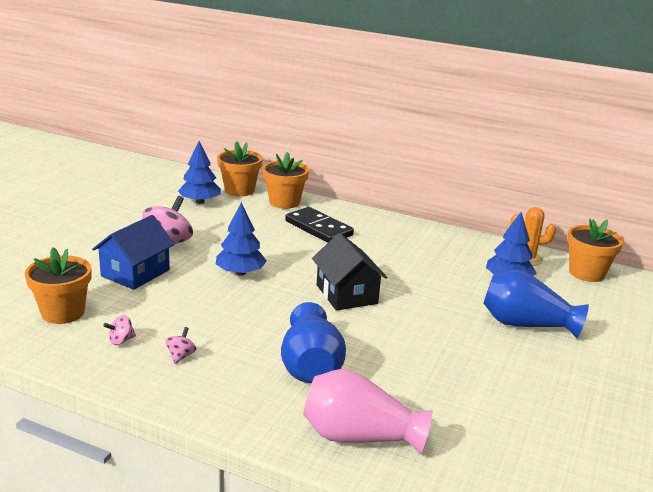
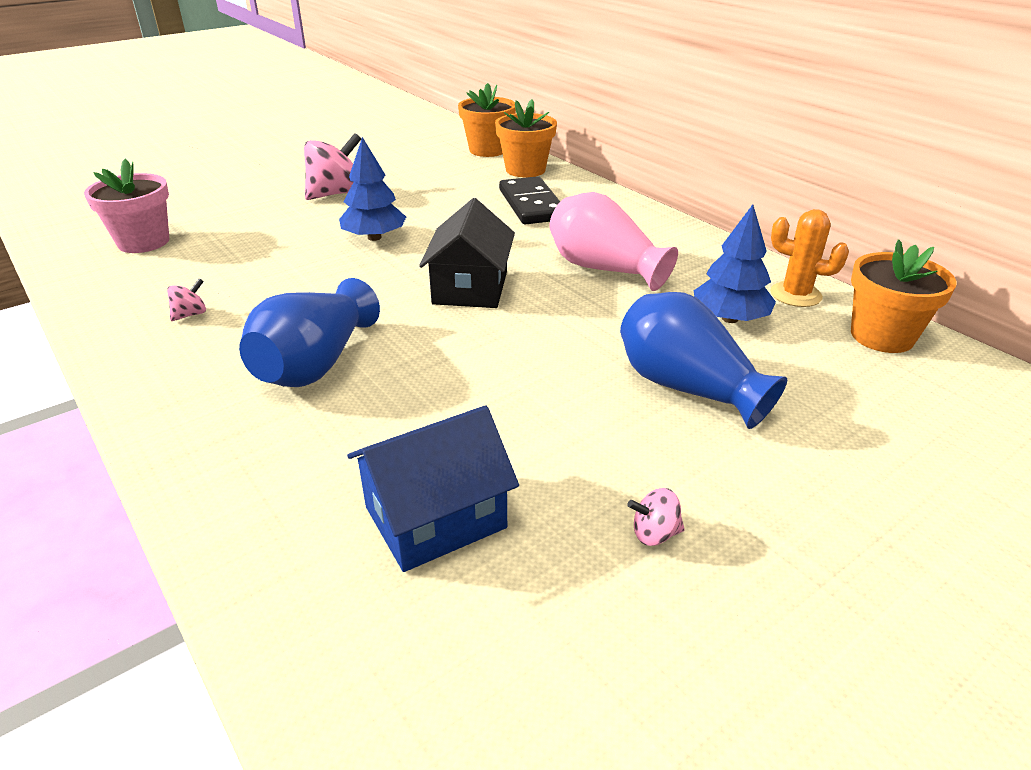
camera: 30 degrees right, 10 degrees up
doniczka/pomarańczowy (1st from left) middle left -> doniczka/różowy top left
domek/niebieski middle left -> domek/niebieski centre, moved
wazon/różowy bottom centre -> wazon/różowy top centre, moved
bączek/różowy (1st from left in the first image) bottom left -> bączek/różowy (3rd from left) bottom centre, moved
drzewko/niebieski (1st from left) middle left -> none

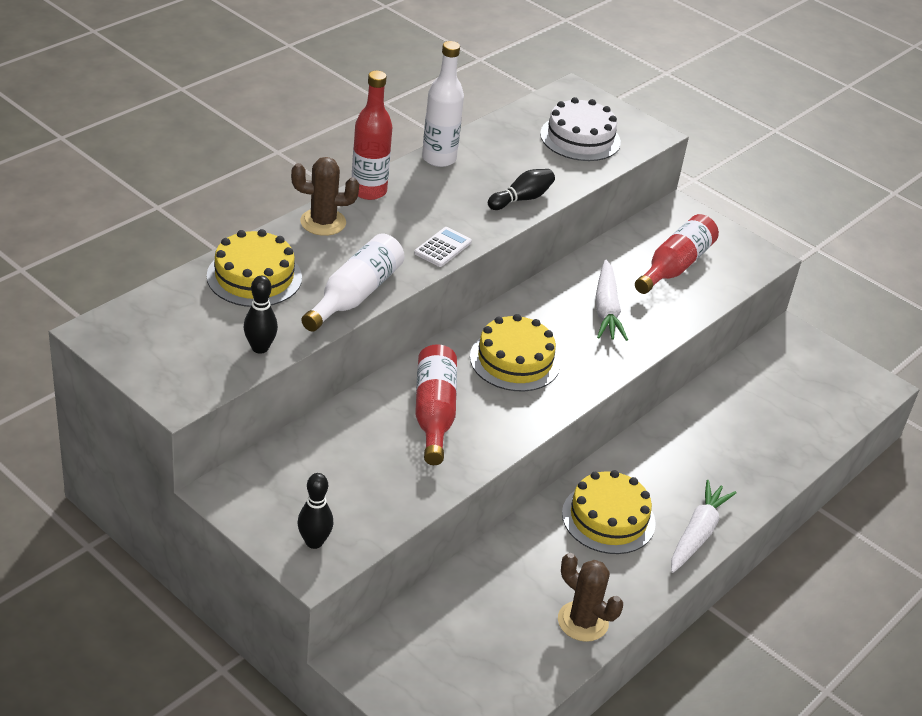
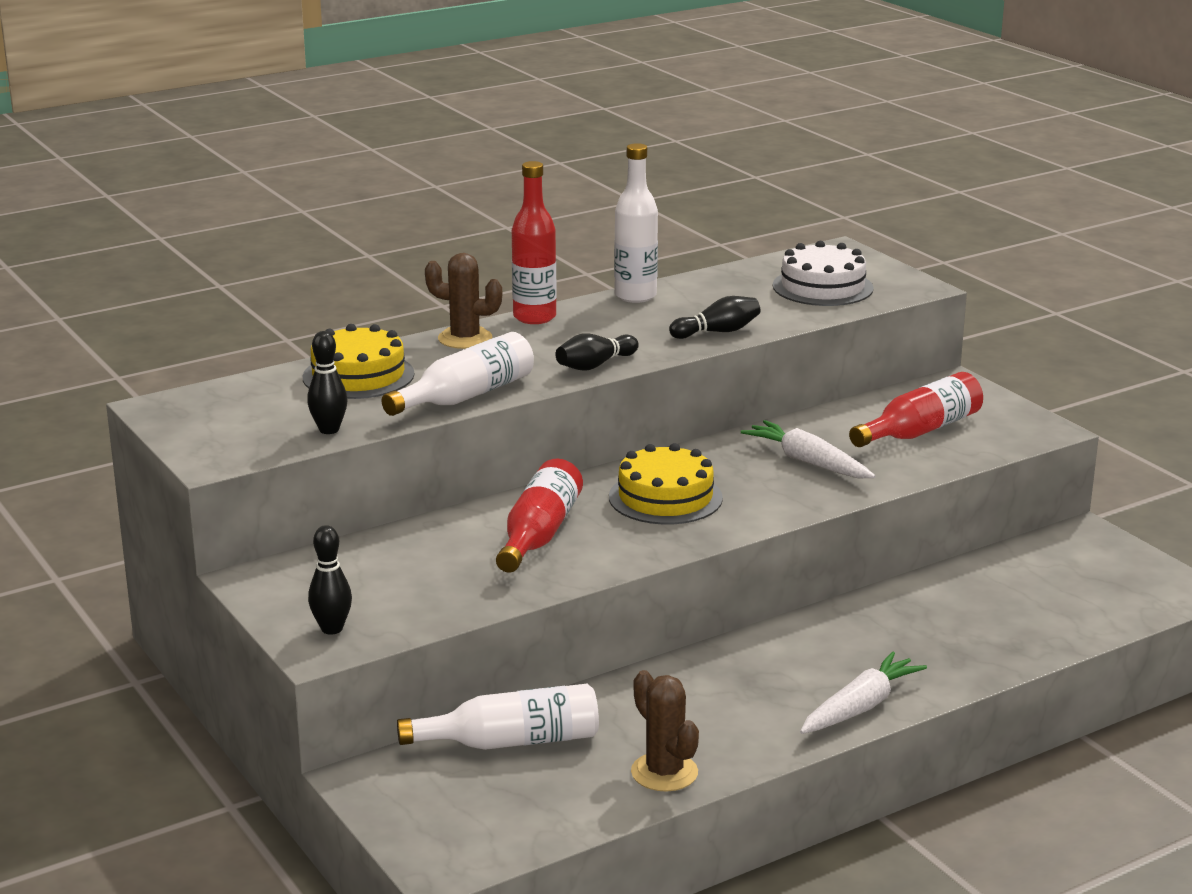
camera: 20 degrees right, 15 degrees down
none -> butelka/biały (2nd from left) bottom centre
kalkulator/biały centre -> kręgiel/czarny (3rd from left) centre
marchewka/biały (1st from left) centre -> marchewka/biały (1st from left) middle right, 120 degrees clockwise
tort/żółty (3rd from left) bottom centre -> none

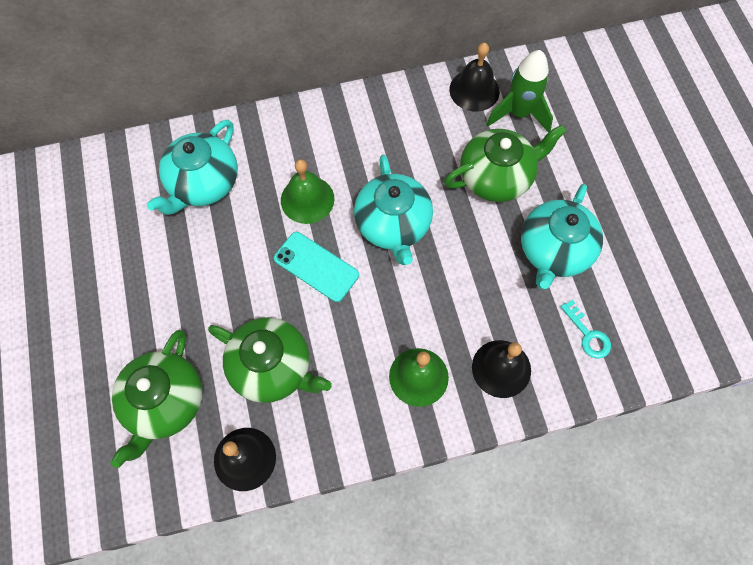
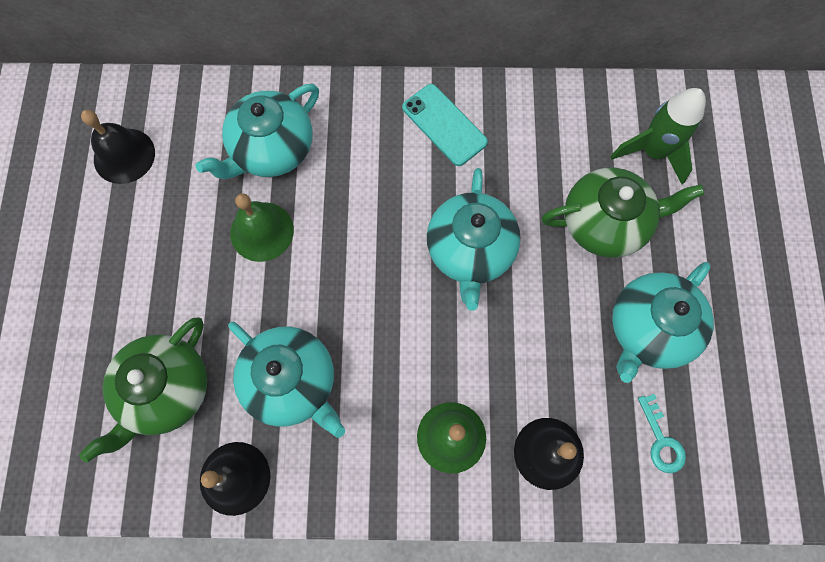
camera: 15 degrees right, 5 degrees up
dzwonek/czarny (2nd from left in the first image) top centre -> dzwonek/czarny (1st from left) top left, moved
imbryk/zielony (2nd from left) centre -> imbryk/turkusowy (2nd from left) bottom centre
dzwonek/zielony (1st from left) centre -> dzwonek/zielony (1st from left) middle left, moved
telefon/turkusowy centre -> telefon/turkusowy top centre, moved

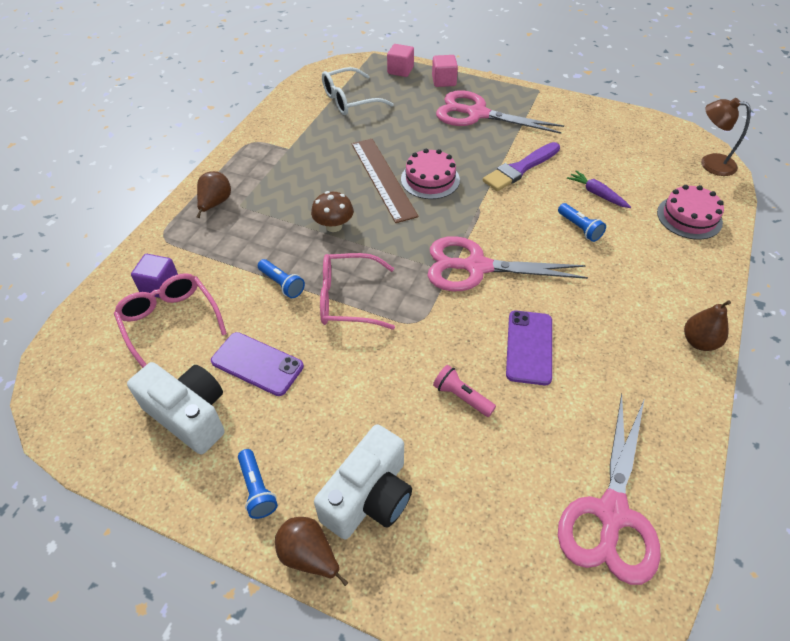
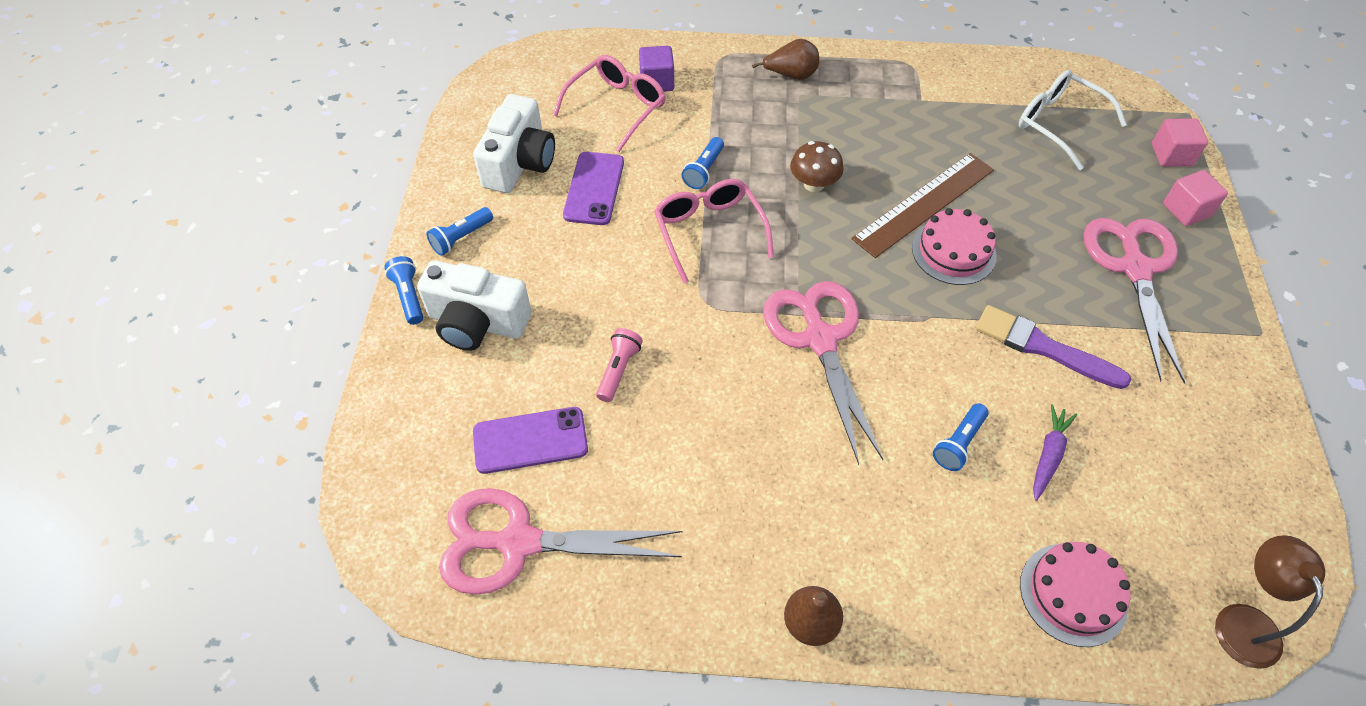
camera: 70 degrees right, 5 degrees up
gruszka/brązowy (2nd from left) bottom centre -> latarka/niebieski (1st from left) middle left
telefon/fioletowy (2nd from left in the first image) middle right -> telefon/fioletowy (1st from left) centre, moved

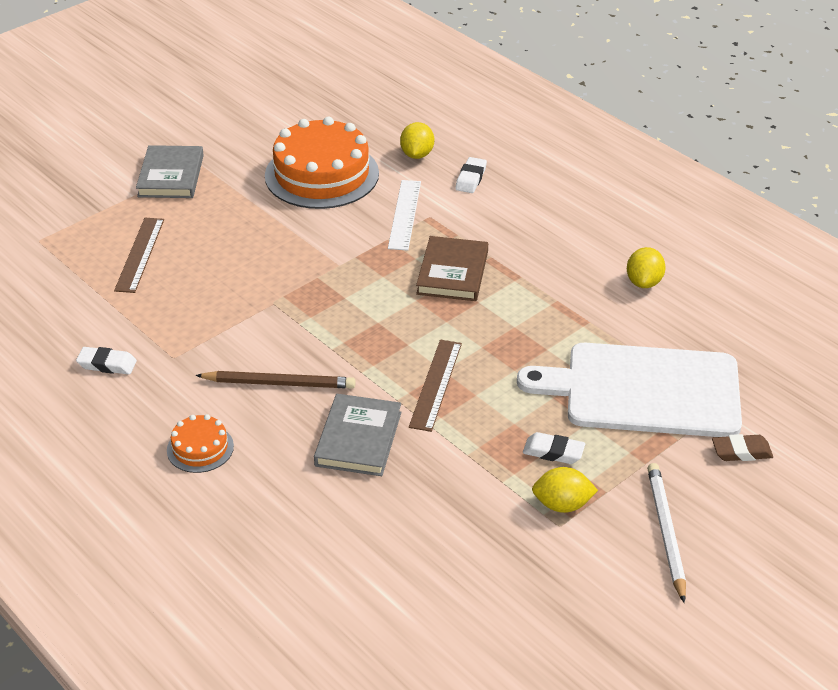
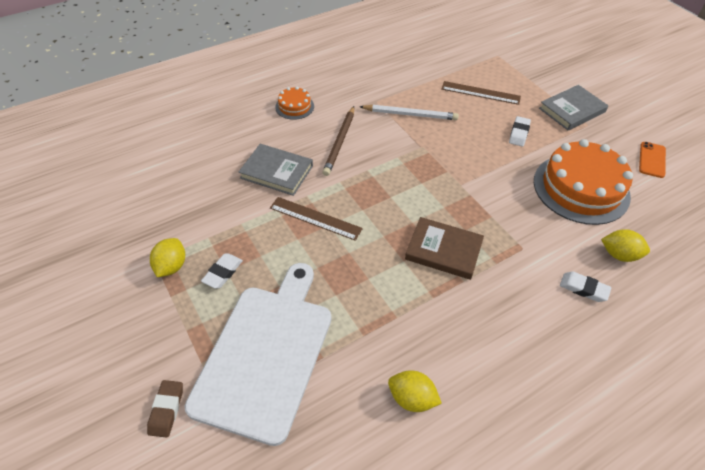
camera: 100 degrees right, 10 degrees up
ołówek/biały bottom right -> ołówek/biały top centre, moved
gumka do mazania/biały (1st from left in the first image) middle left -> gumka do mazania/biały (2nd from left) top right, moved
książka/szary (1st from left in the first image) top left -> książka/szary (2nd from left) top right, 45 degrees counterclockwise
none -> telefon/pomarańczowy middle right
linijka/biały top centre -> none

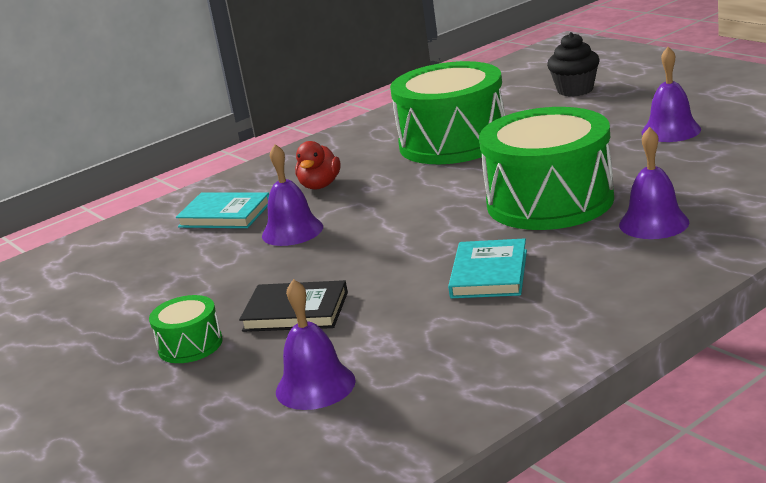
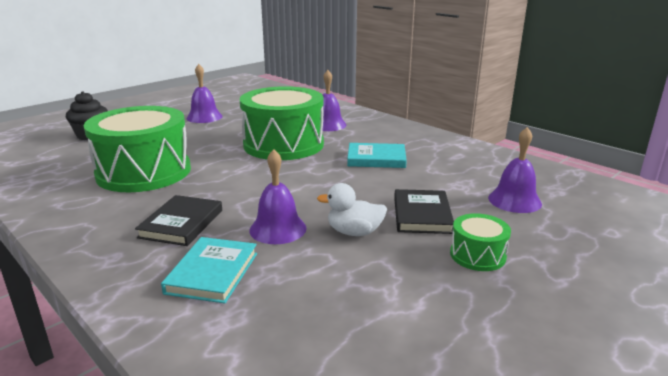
camera: 100 degrees left, 0 degrees up
kaczka/czerwony centre -> książka/czarny (1st from left) middle left
none -> kaczka/biały centre

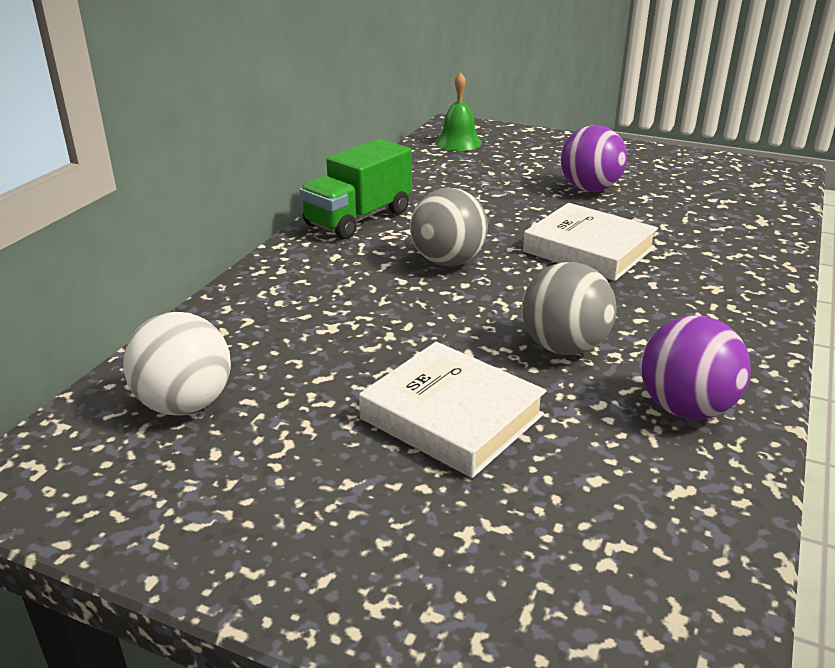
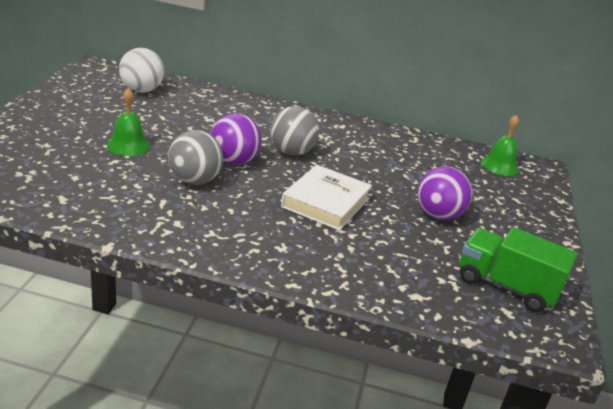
camera: 75 degrees right, 0 degrees up
książka/biały (1st from left) centre -> dzwonek/zielony (1st from left) top left
piłka/fioletowy (2nd from left in the first image) middle right -> piłka/fioletowy (1st from left) centre, moved
ciężarówka/zielony top centre -> ciężarówka/zielony middle right, moved

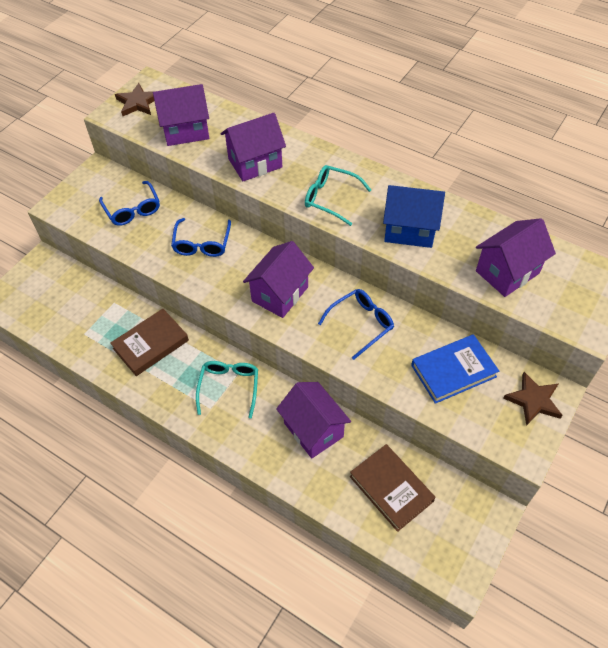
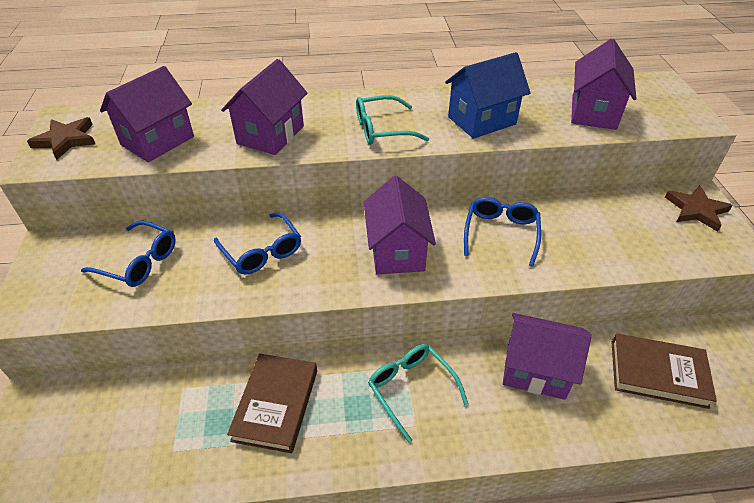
camera: 40 degrees left, 10 degrees down
książka/niebieski middle right -> none

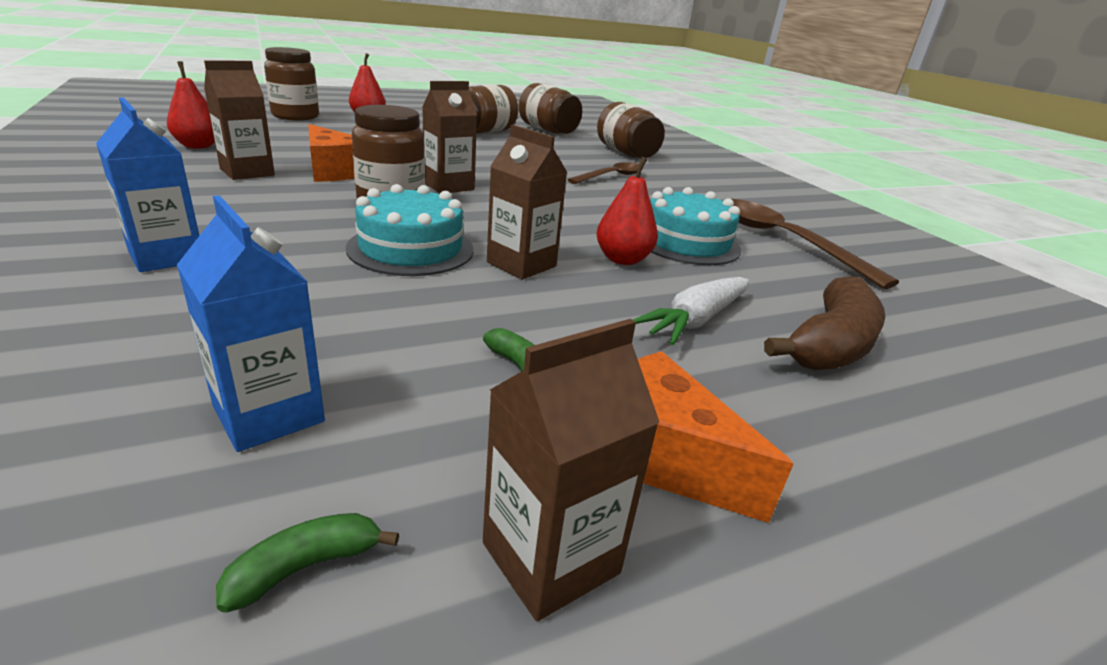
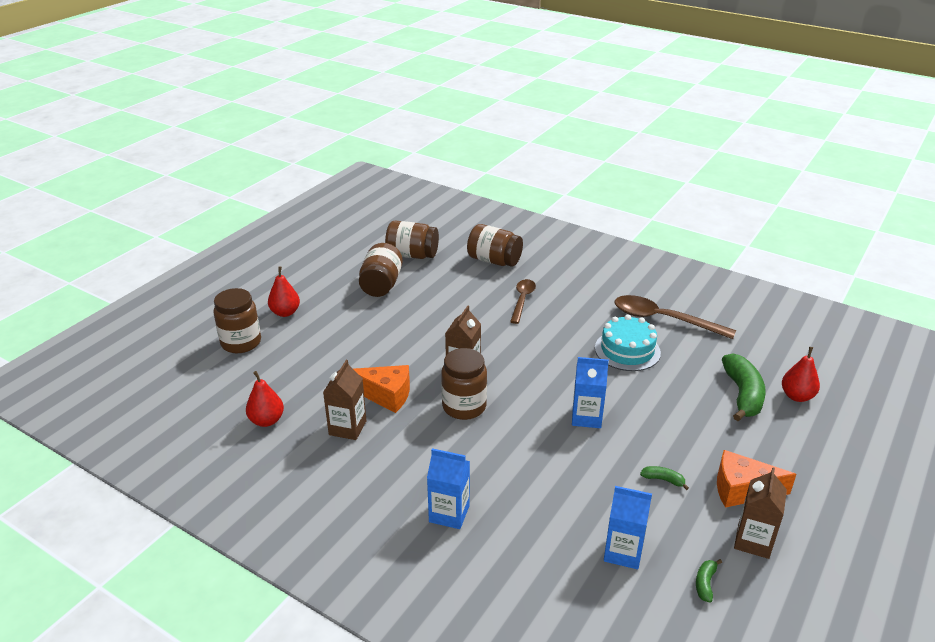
camera: 30 degrees left, 5 degrees up
karton mleka/brązowy (3rd from left) top centre -> karton mleka/niebieski (2nd from left) centre
banan/brązowy middle right -> banan/zielony (3rd from left) middle right
gruszka/czerwony (3rd from left) top centre -> gruszka/czerwony (3rd from left) middle right, moved
tort/turkusowy (1st from left) centre -> none
marchewka/biały centre -> none

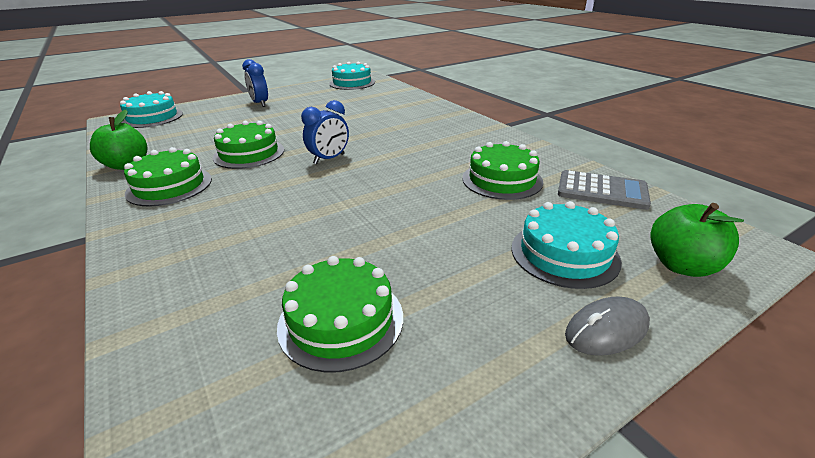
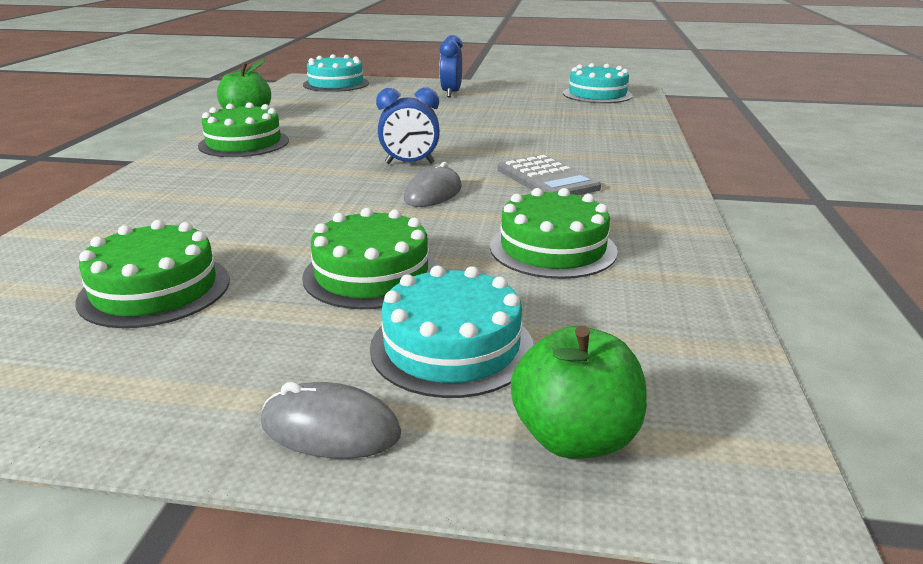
camera: 40 degrees right, 5 degrees down
tort/zielony (2nd from left in the first image) top left -> tort/zielony (3rd from left) centre, moved
none -> myszka/szary (2nd from left) top centre
kalkulator/szary middle right -> kalkulator/szary top centre, moved

